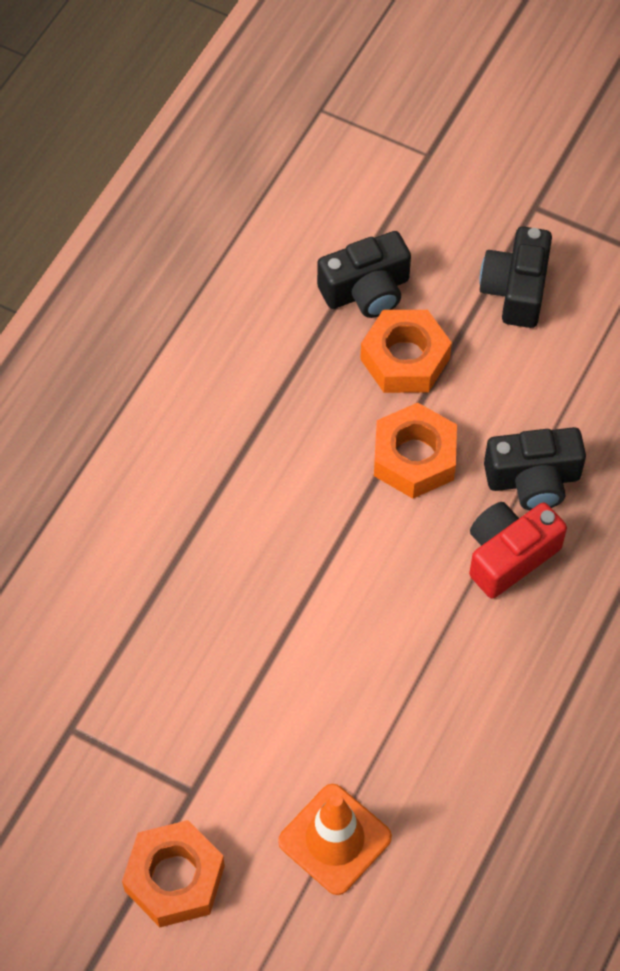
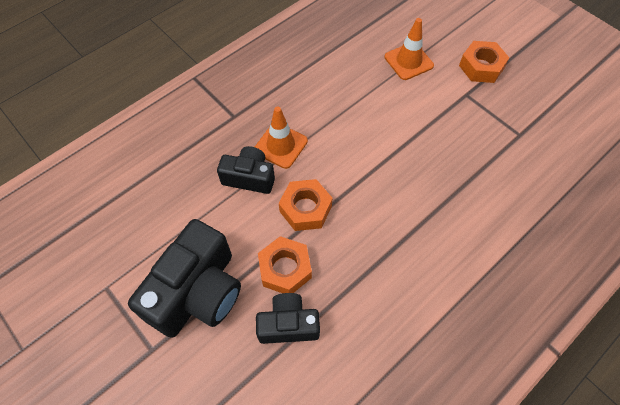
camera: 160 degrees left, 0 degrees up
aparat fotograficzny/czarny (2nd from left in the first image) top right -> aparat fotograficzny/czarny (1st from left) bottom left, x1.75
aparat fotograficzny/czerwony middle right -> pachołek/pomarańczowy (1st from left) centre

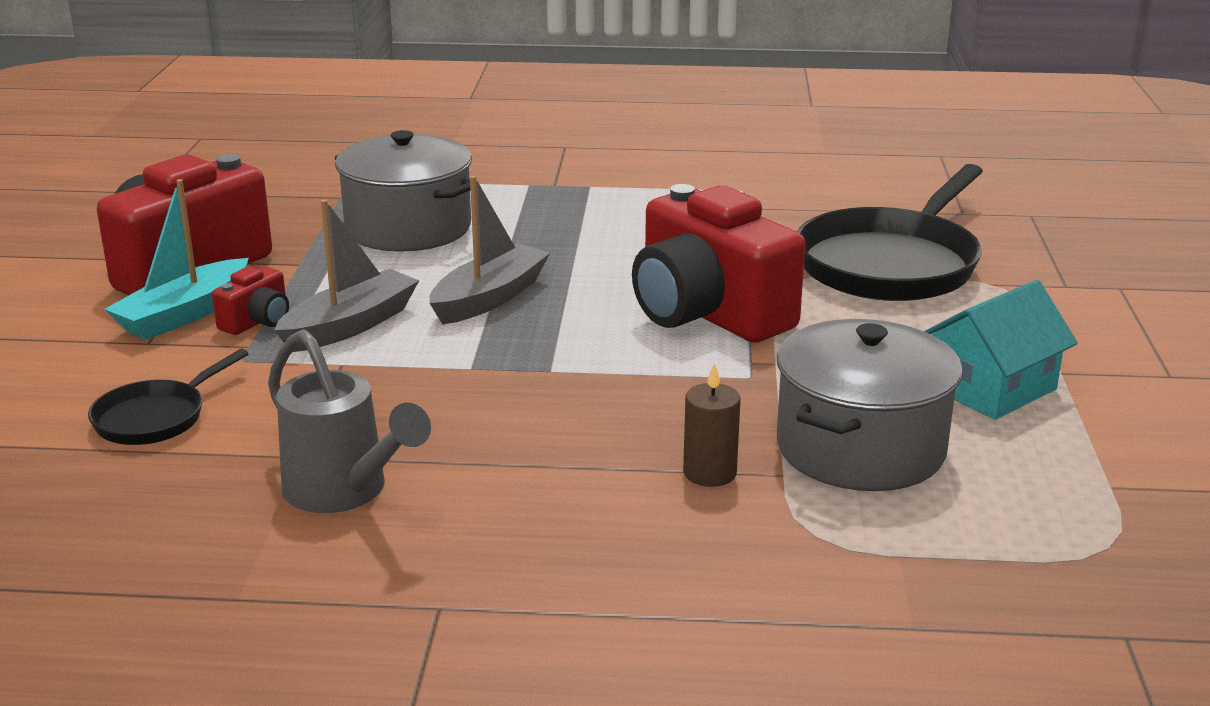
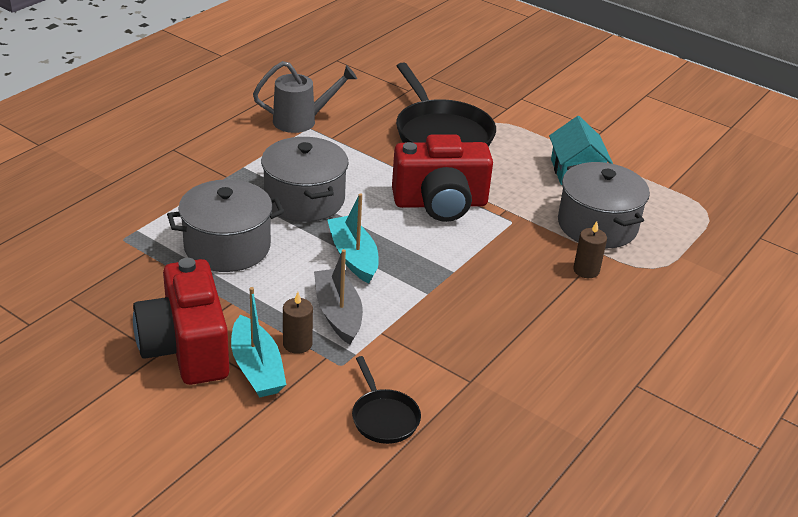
camera: 60 degrees left, 10 degrees up
konewka/szary middle left -> konewka/szary top centre, moved
none -> garnek/szary (2nd from left) centre
aparat fotograficzny/czerwony (2nd from left) middle left -> świeca/brązowy (1st from left) centre
łódka/szary (2nd from left) centre -> łódka/turkusowy (2nd from left) centre

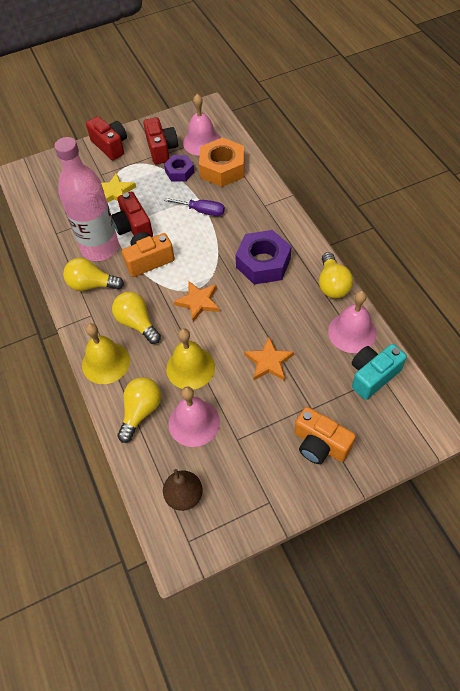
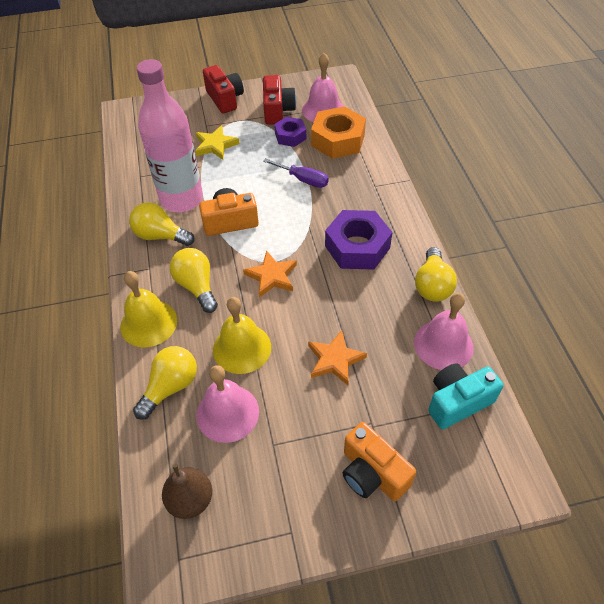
camera: 10 degrees right, 5 degrees down
aparat fotograficzny/czerwony (2nd from left) top left -> none

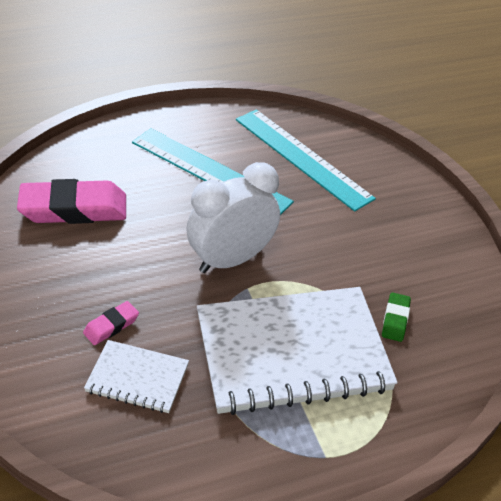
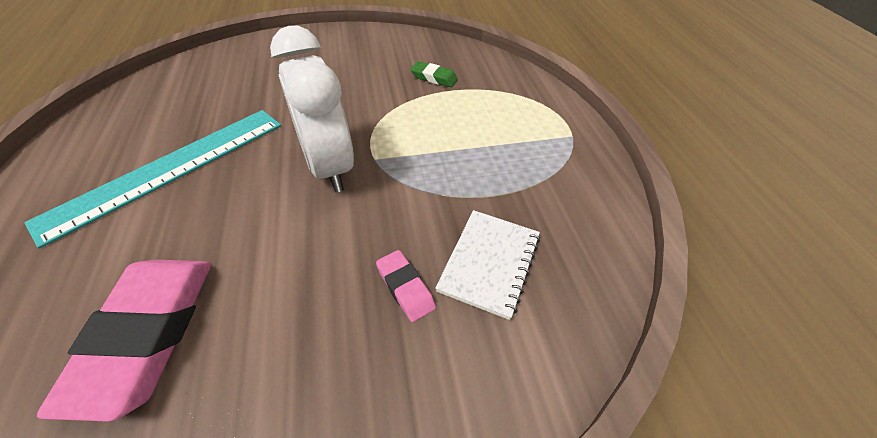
camera: 80 degrees left, 5 degrees up
zeszyt/biały (2nd from left) bottom centre -> none
linijka/turkusowy (2nd from left) top centre -> none

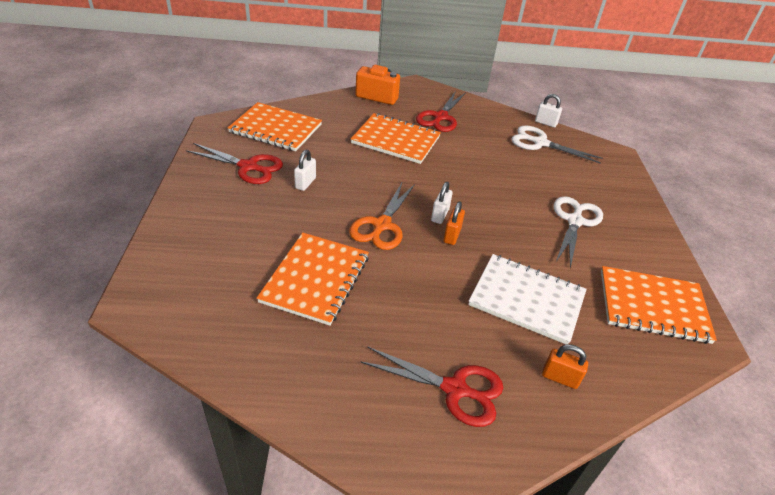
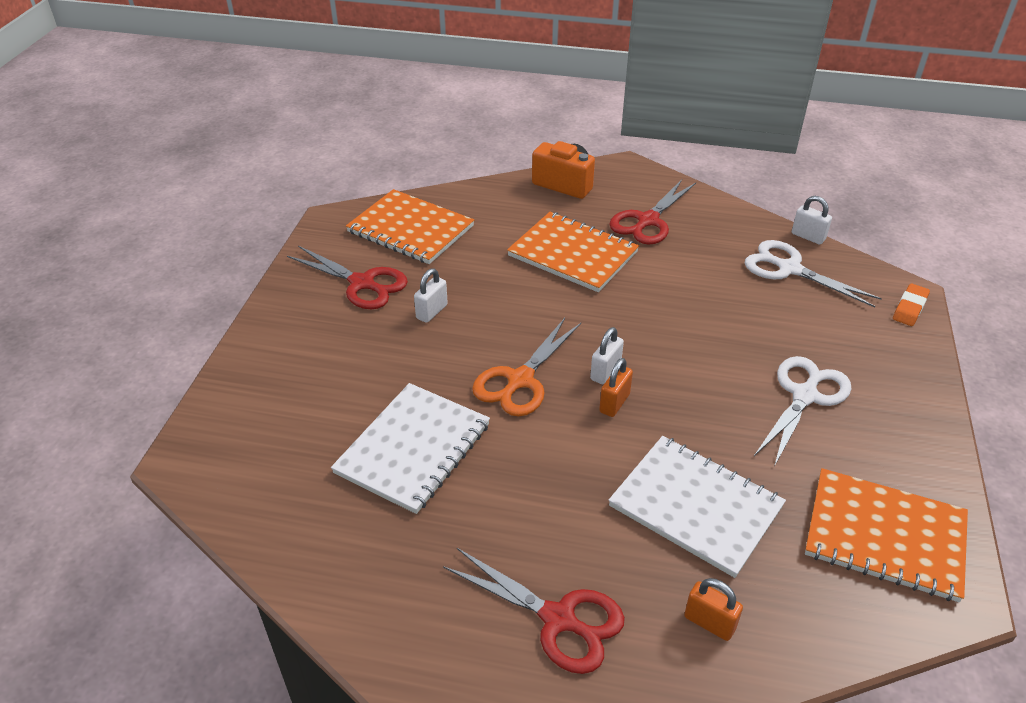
camera: 15 degrees right, 0 degrees up
zeszyt/pomarańczowy (2nd from left) centre -> zeszyt/biały (1st from left) centre
none -> gumka do mazania/pomarańczowy middle right

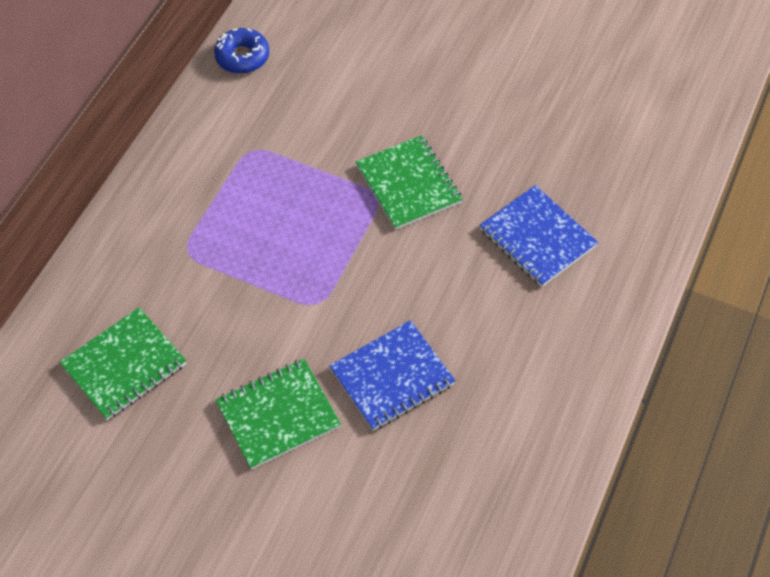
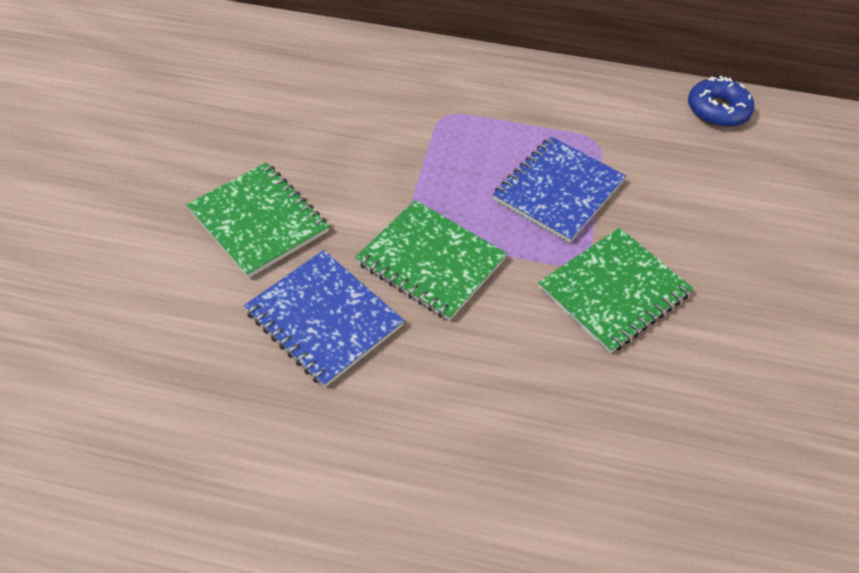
camera: 75 degrees right, 5 degrees down
zeszyt/zielony (1st from left in the first image) middle left -> zeszyt/zielony (2nd from left) centre, moved
zeszyt/niebieski (2nd from left) middle right -> zeszyt/niebieski (2nd from left) top centre, moved

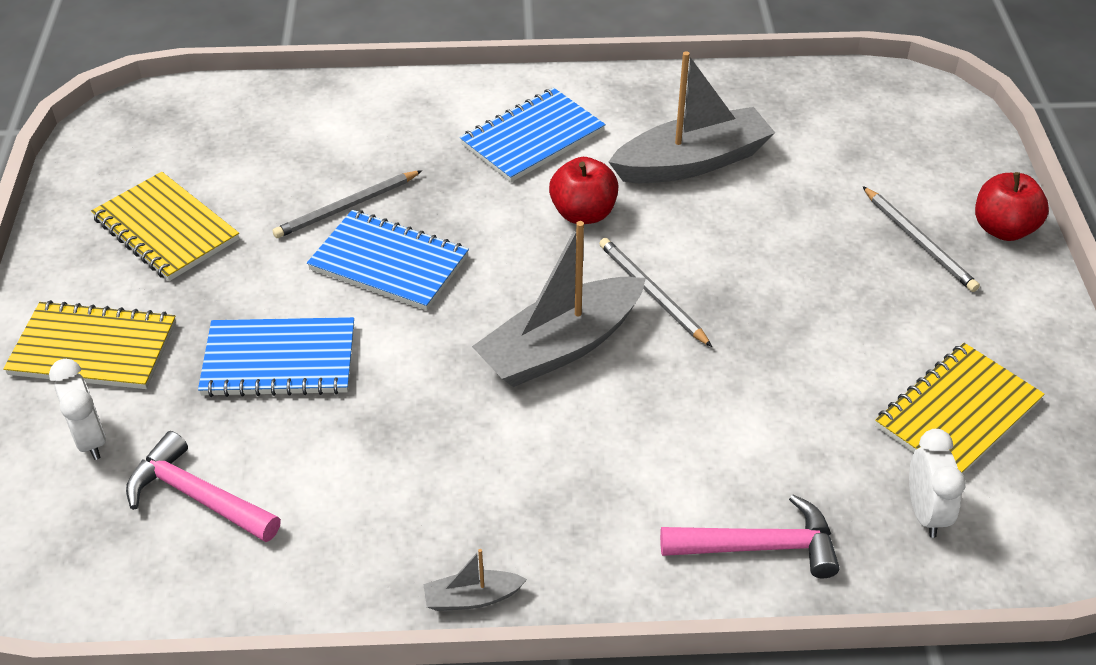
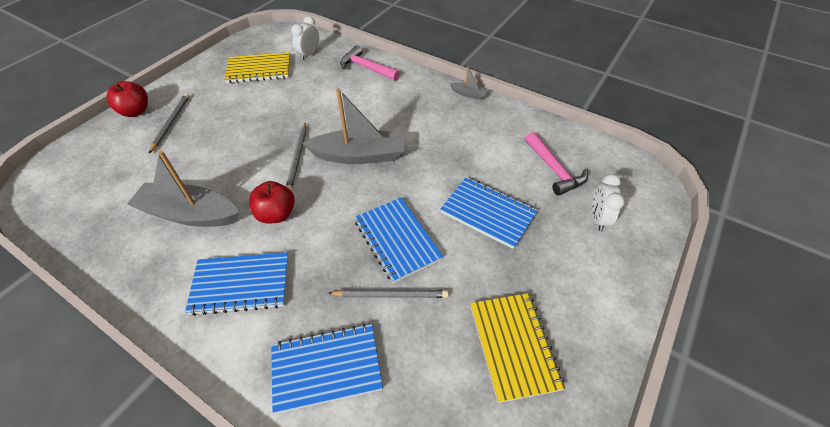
camera: 145 degrees left, 5 degrees up
none -> zeszyt/niebieski (2nd from left) bottom centre
zeszyt/żółty (1st from left) middle left -> none

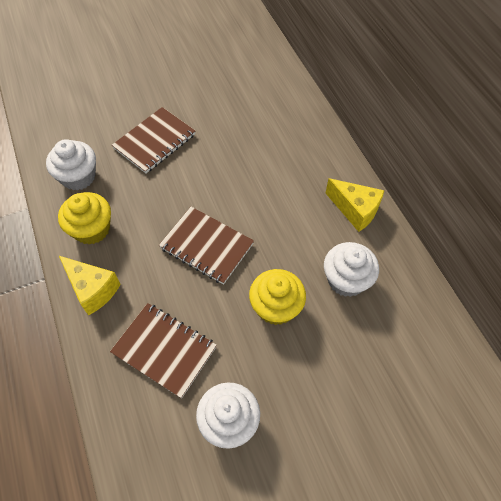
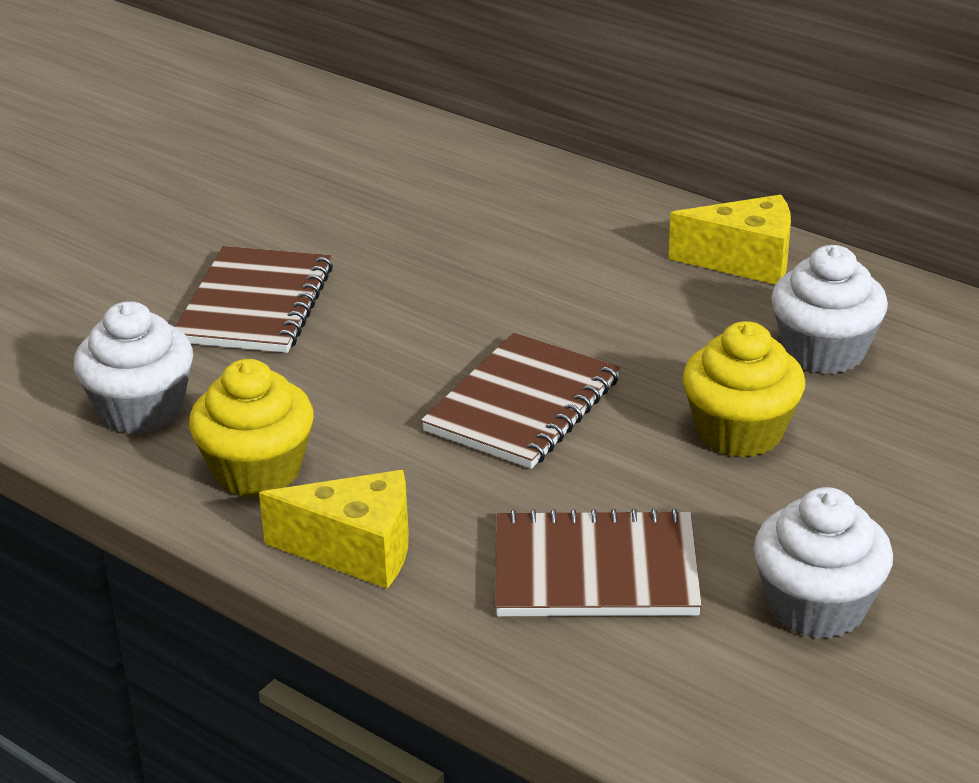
camera: 30 degrees left, 25 degrees down
zeszyt/brązowy (3rd from left in the first image) centre -> zeszyt/brązowy (2nd from left) centre, 60 degrees counterclockwise

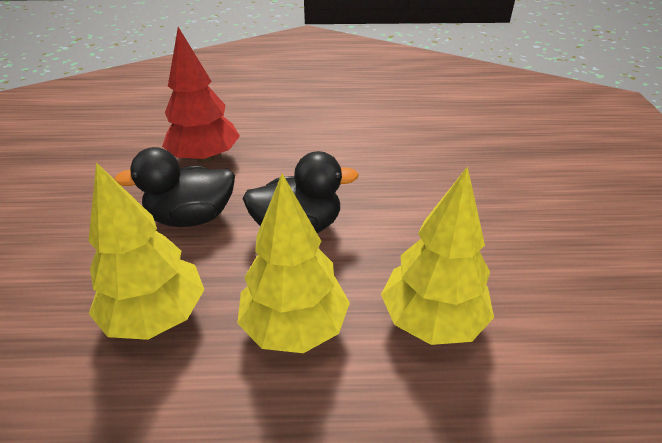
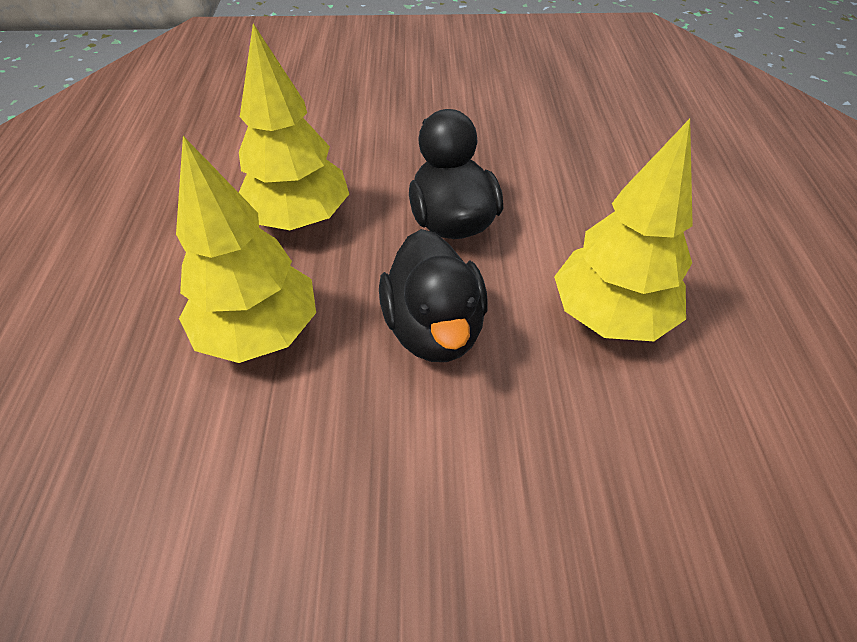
camera: 90 degrees right, 10 degrees up
drzewko/żółty (3rd from left) centre -> drzewko/żółty (3rd from left) middle right, moved
drzewko/czerwony top left -> none

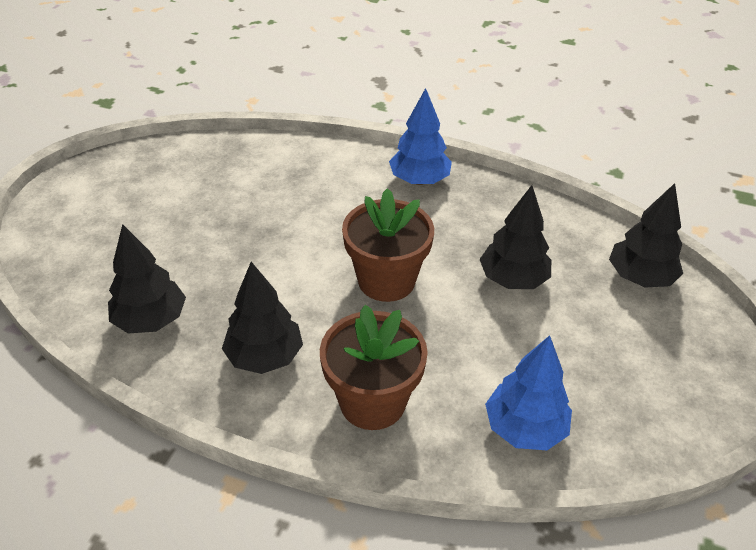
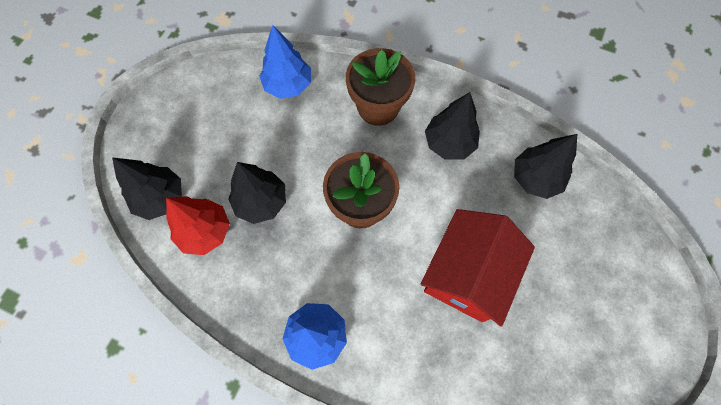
camera: 175 degrees left, 25 degrees up
none -> drzewko/czerwony middle left
none -> domek/czerwony centre

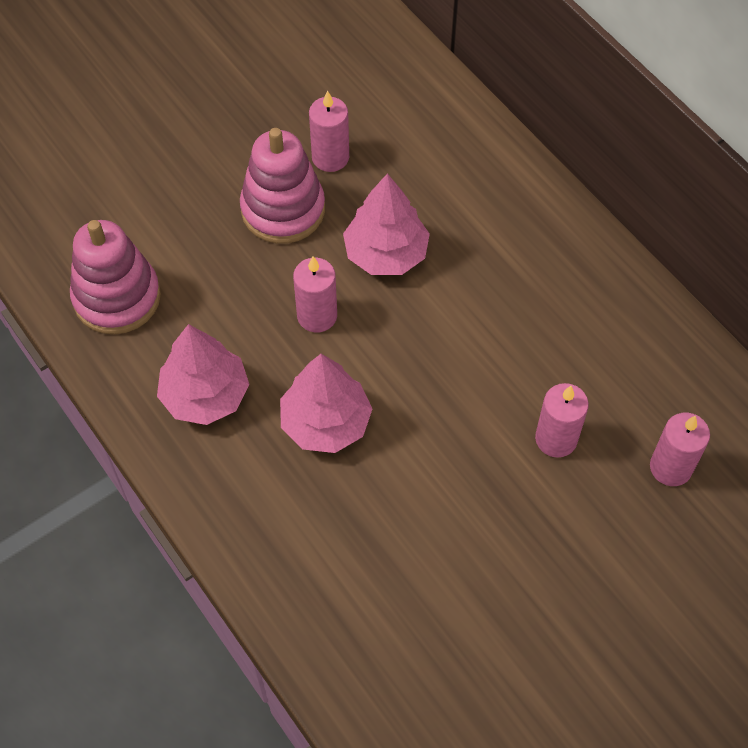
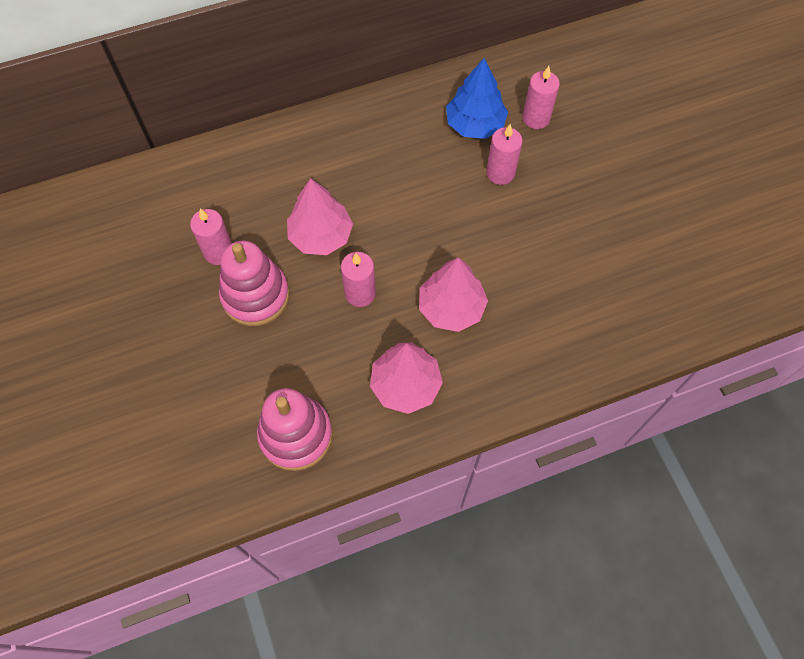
camera: 75 degrees left, 5 degrees up
none -> drzewko/niebieski top centre

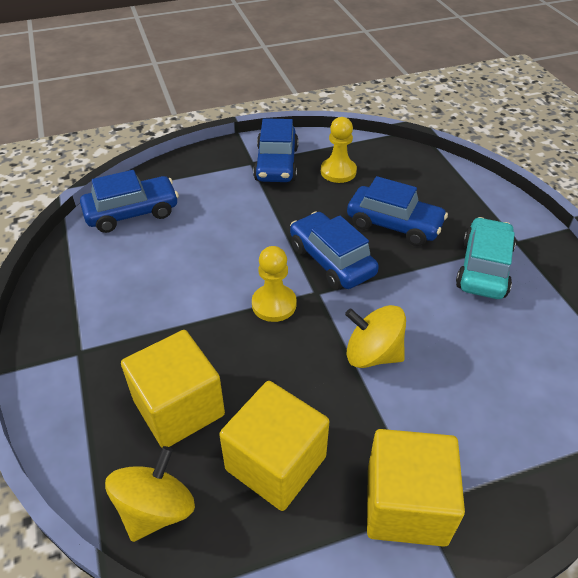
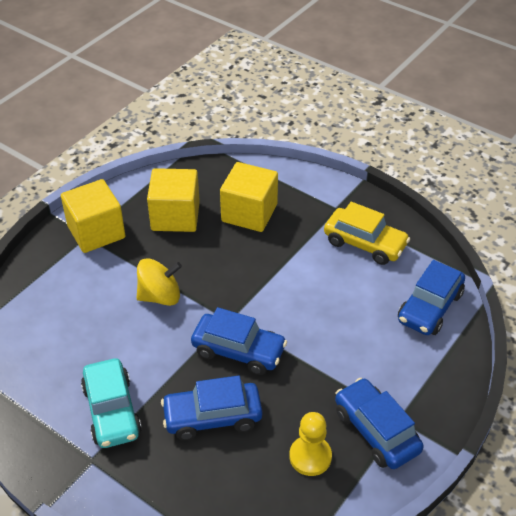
camera: 145 degrees right, 0 degrees up
none -> samochód/żółty middle right
bączek/żółty (1st from left) bottom left -> none
pionek/żółty (1st from left) centre -> none

